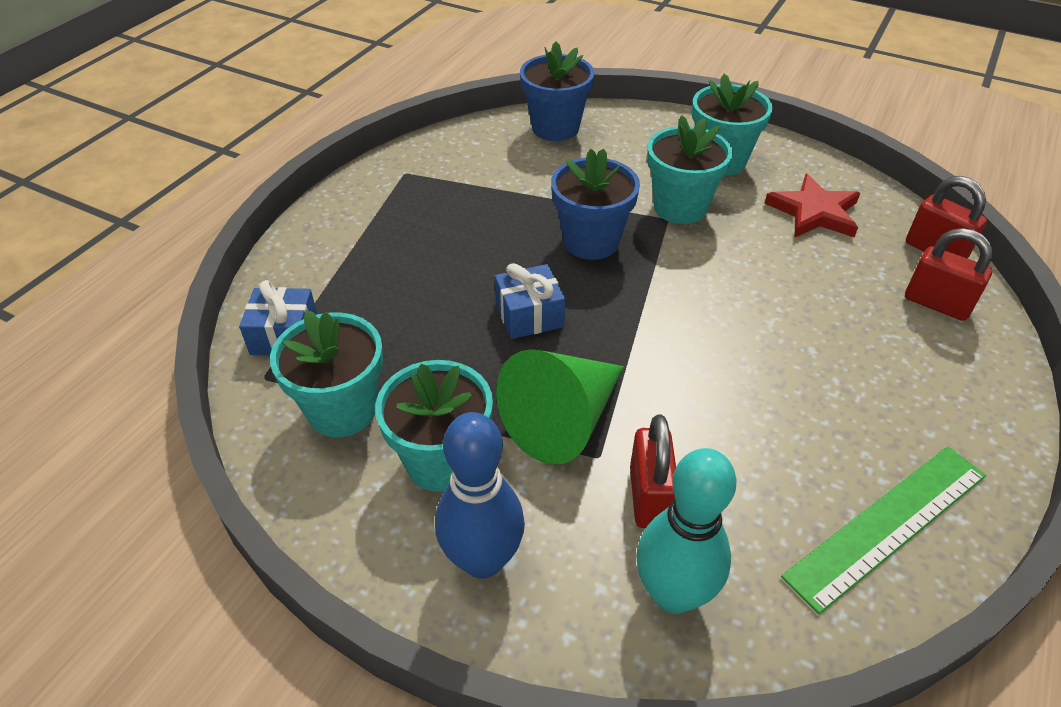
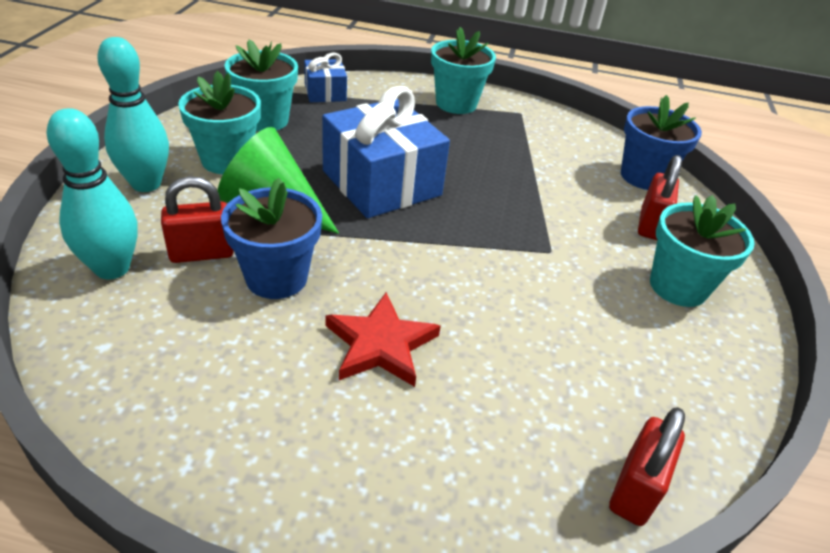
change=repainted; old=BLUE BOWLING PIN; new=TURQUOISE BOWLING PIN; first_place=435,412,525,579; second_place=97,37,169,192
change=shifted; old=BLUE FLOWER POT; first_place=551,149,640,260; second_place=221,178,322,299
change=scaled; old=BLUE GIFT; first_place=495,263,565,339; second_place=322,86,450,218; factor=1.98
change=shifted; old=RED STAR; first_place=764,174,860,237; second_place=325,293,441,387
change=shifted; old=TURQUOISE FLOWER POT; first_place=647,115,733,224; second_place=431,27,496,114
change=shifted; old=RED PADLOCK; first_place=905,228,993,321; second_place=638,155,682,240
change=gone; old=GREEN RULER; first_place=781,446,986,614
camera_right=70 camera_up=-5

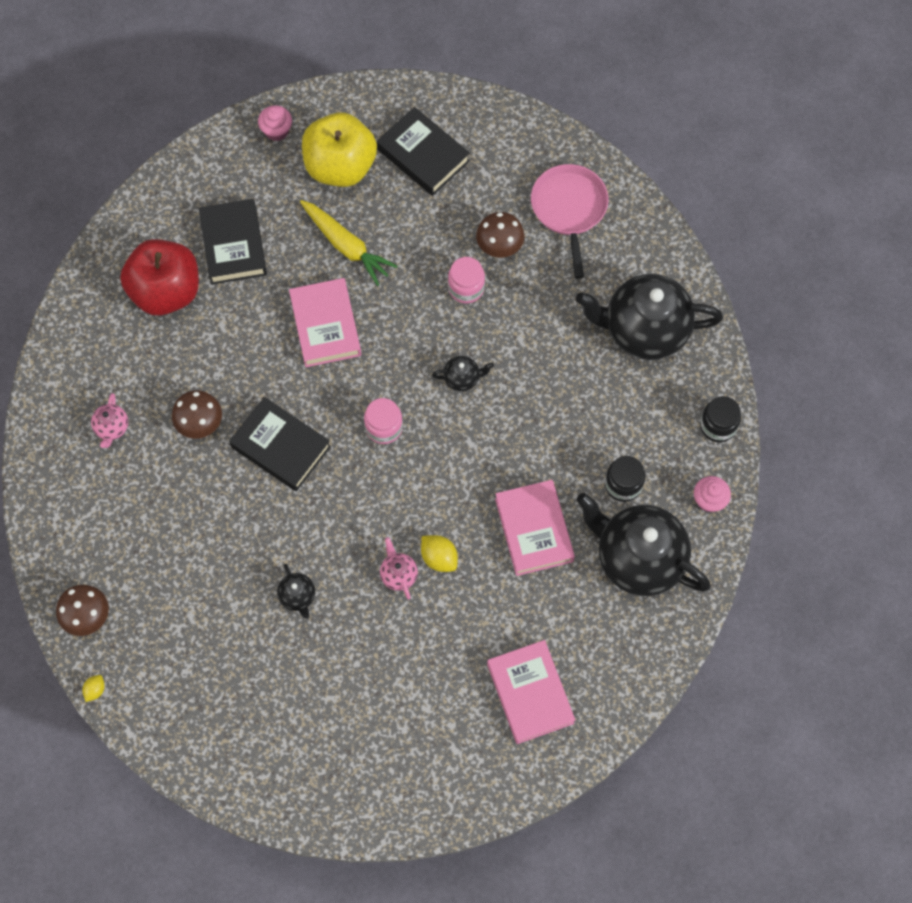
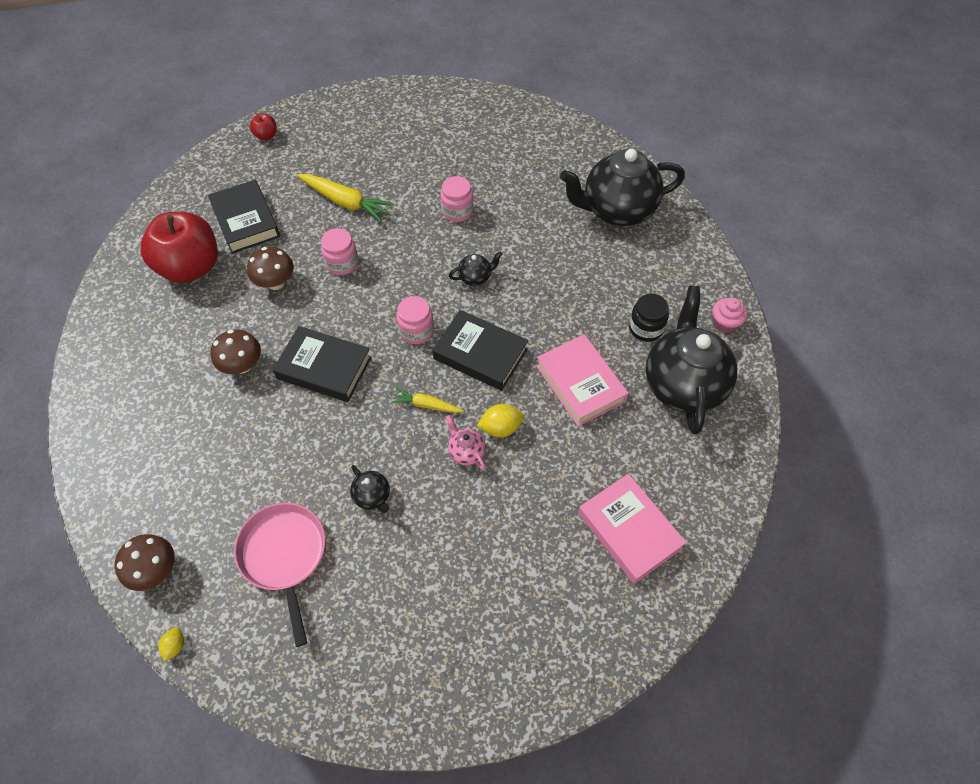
change=shifted; old=PINK PAN; first_place=531,164,608,279; second_place=234,503,325,647
change=shifted; old=BROWN MUSHROOM; first_place=476,212,524,258; second_place=247,247,294,290
change=swapped; old=PINK CUPCAKE; new=RED APPLE; first_place=258,105,292,141; second_place=250,114,277,140
change=swapped; old=PINK BOOK; new=PINK JAR; first_place=289,278,361,367; second_place=321,228,358,275
change=new; new=YELLOW CARROT; second_place=391,388,464,413
change=shifted; old=BLACK BOOK; first_place=377,107,470,196; second_place=432,310,528,391
change=rotated; old=YELLOW LEMON; first_place=421,535,458,572; second_place=477,404,524,437; degrees=-45
change=rotated; old=BLACK TEAPOT; first_place=576,493,711,596; second_place=646,286,737,435; degrees=75
change=gone; old=PINK TEAPOT; first_place=91,393,128,448
change=gone; old=YELLOW APPLE; first_place=302,112,377,187
change=gone; old=BLACK JAR; first_place=700,396,741,442
camera_right=-15 camera_up=-10

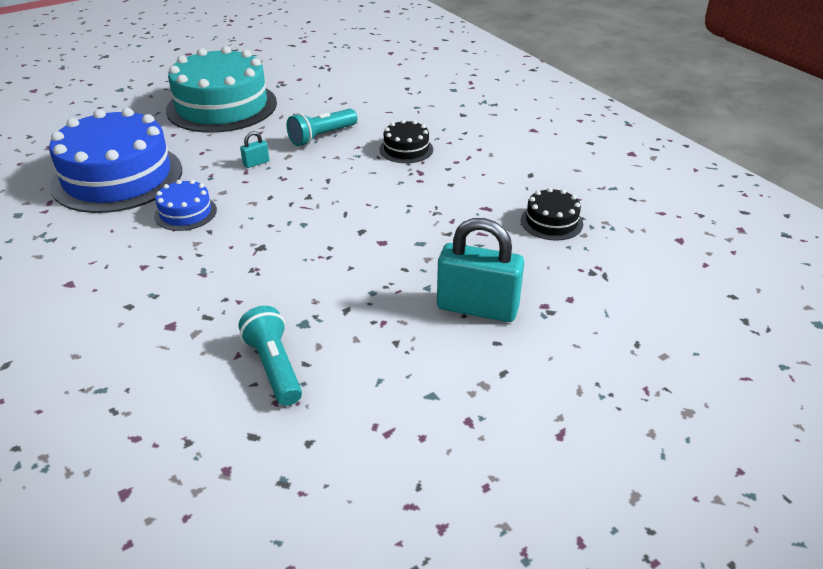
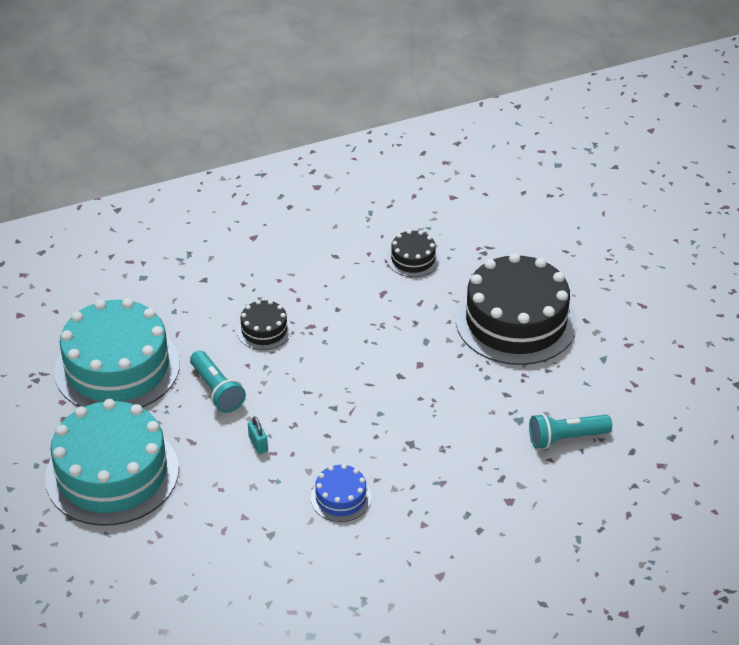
change=new; new=TURQUOISE CAKE; second_place=54,298,180,408
change=swapped; old=TURQUOISE PADLOCK; new=BLACK CAKE; first_place=437,218,524,322; second_place=456,253,577,365
change=gone; old=BLUE CAKE; first_place=49,108,182,213
camera_right=-80 camera_up=5

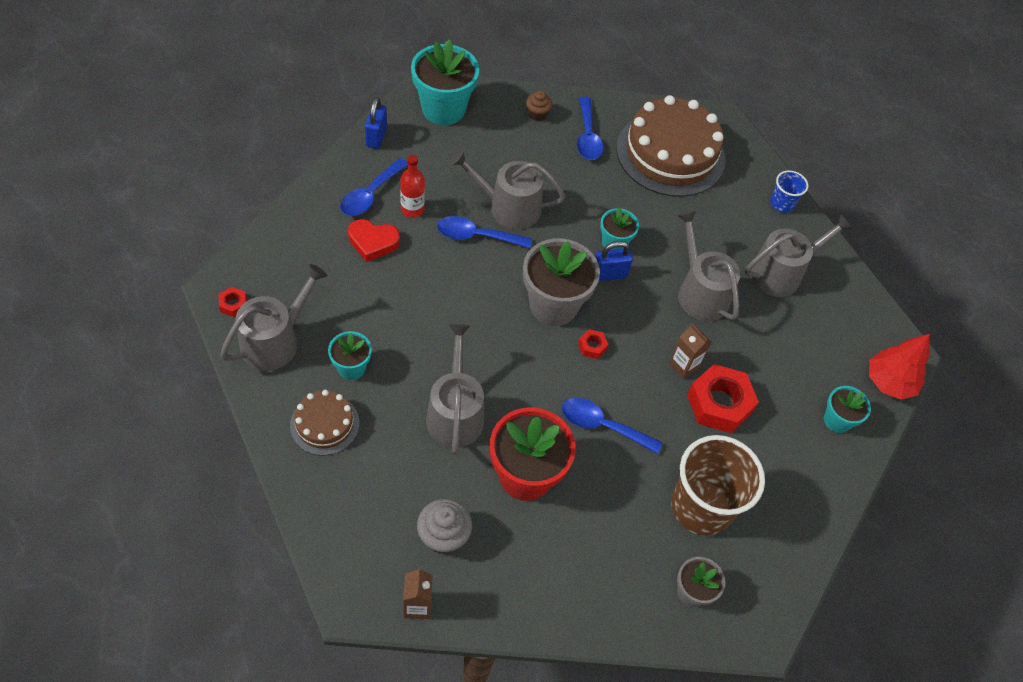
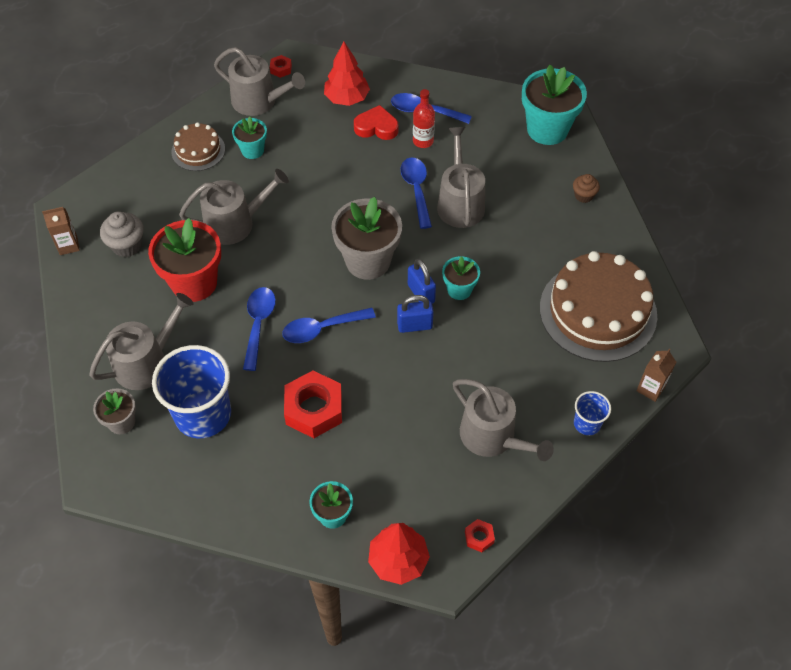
change=shifted; old=GREY WATERING CAN; first_place=678,211,740,321; second_place=89,293,194,390
change=repainted; old=BROWN CUP; new=BLUE CUP; first_place=671,435,765,536; second_place=152,345,231,438
change=shifted; old=BLUE SPOON; first_place=577,96,603,160; second_place=282,308,376,343
change=new; new=RED TREE; second_place=324,42,370,106
change=rotated; old=RED HEART; first_place=348,219,400,262; second_place=354,105,398,140; degrees=105
change=shifted; old=BLUE PADLOCK; first_place=365,97,387,149; second_place=397,295,434,333
change=shifted; old=RED NUT; first_place=578,329,609,359; second_place=465,519,495,552
change=shifted; old=BROWN CARTON; first_place=669,323,712,379; second_place=637,349,676,402
camera_right=80 camera_up=0

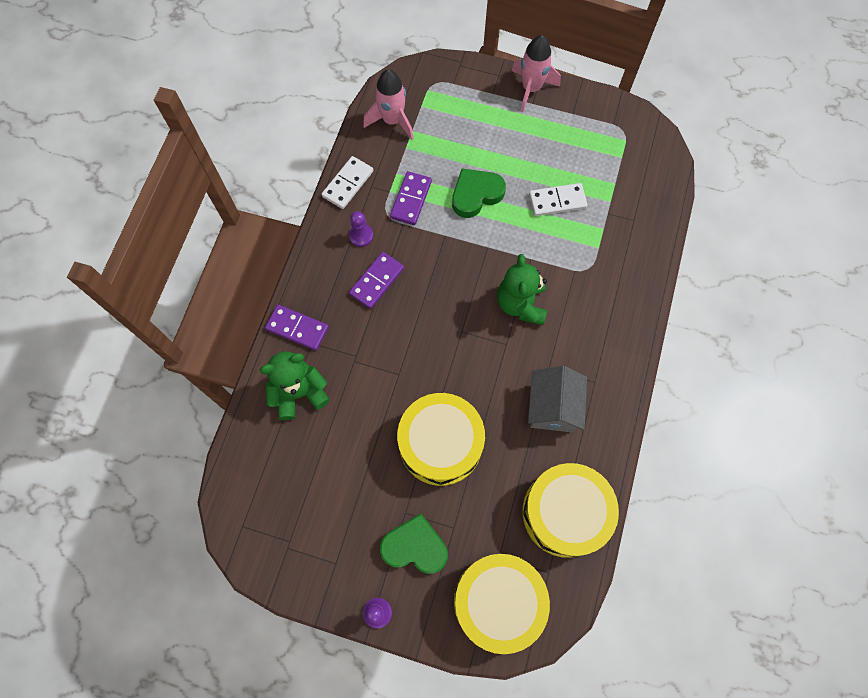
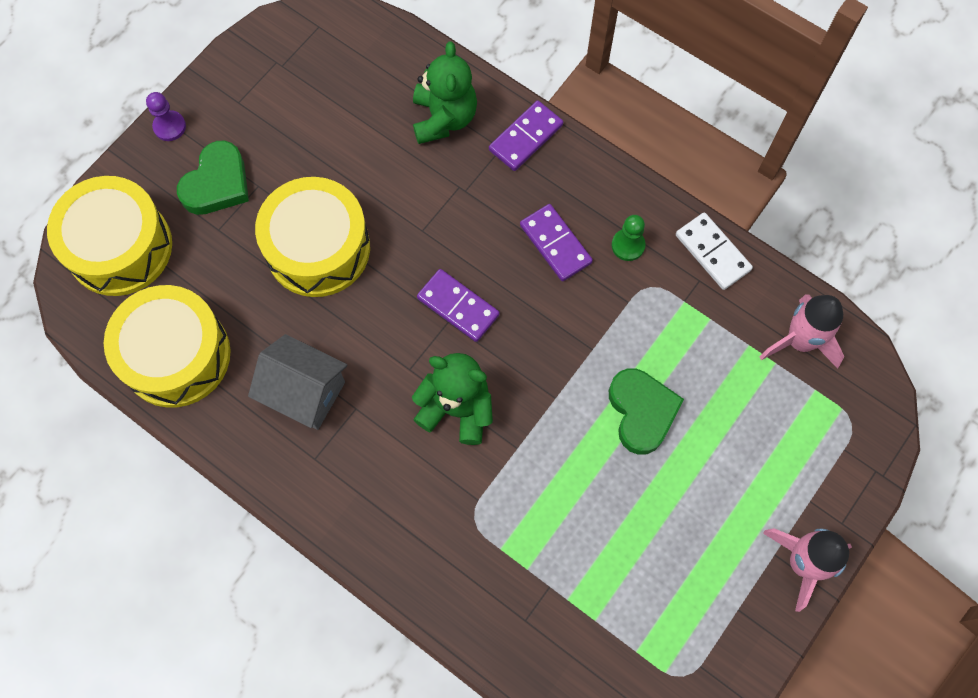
change=shifted; old=PURPLE DOMINO; first_place=390,171,432,225; second_place=417,269,500,342
change=repainted; old=PURPLE PAWN; new=GREEN PAWN; first_place=349,211,373,247; second_place=612,215,646,261
change=gone; old=WHITE DOMINO; first_place=529,183,588,216
camera_right=110 camera_up=0

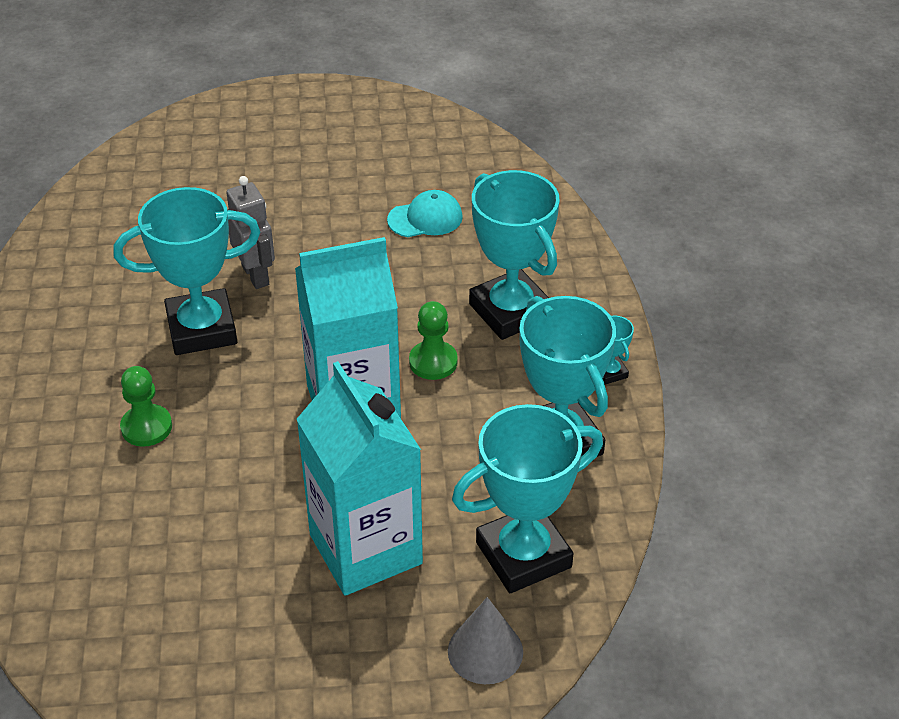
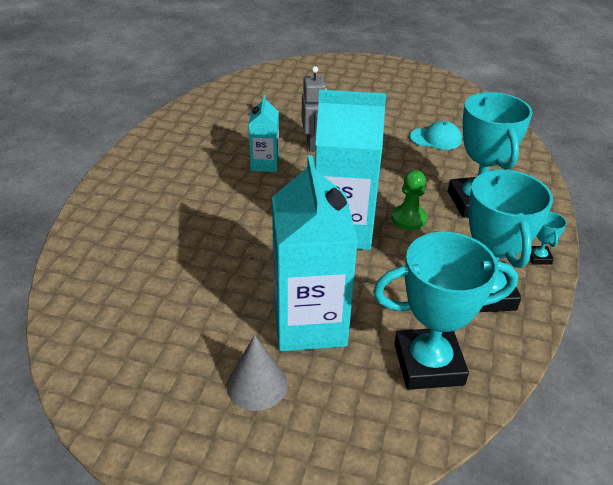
change=shifted; old=GREY CONE; first_place=448,597,523,684; second_place=227,335,288,411
change=swapped; old=TURQUOISE TROPHY; new=TURQUOISE CARTON; first_place=113,187,260,355; second_place=249,95,279,172
change=gone; old=GREEN PAWN; first_place=120,366,172,447
camera_right=20 camera_up=-5

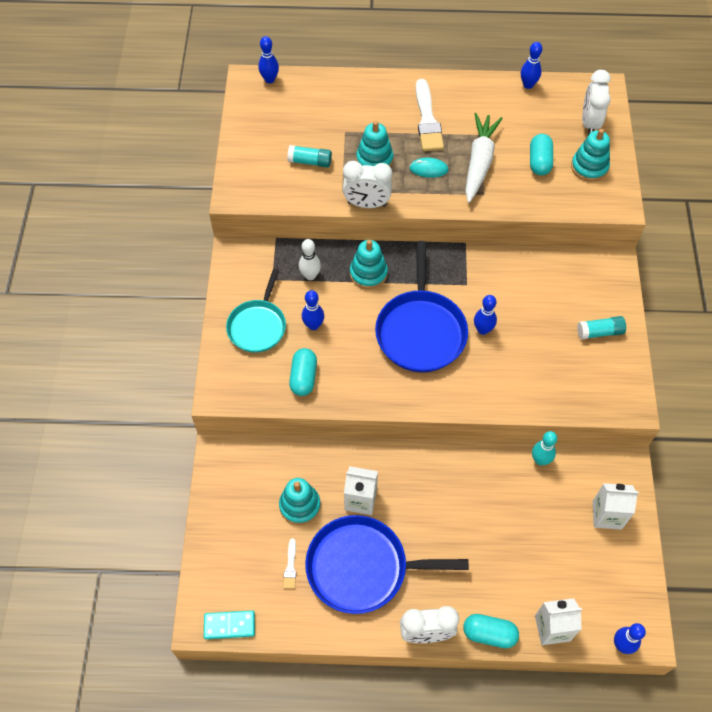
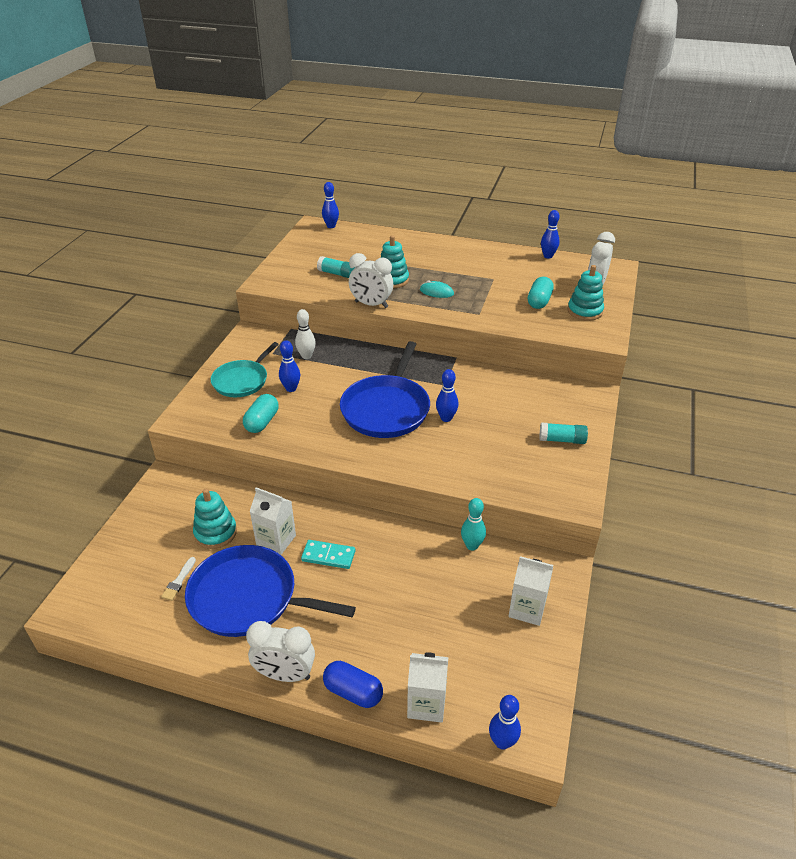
change=shifted; old=TURQUOISE DOMINO; first_place=204,610,255,639; second_place=301,540,355,569
change=repainted; old=TURQUOISE CAPSULE; new=BLUE CAPSULE; first_place=463,614,519,648; second_place=323,661,383,708
change=gone; old=TURQUOISE STACKING TOY; first_place=350,240,388,289
change=gone; old=WHITE BRUSH; first_place=416,79,444,151
change=gone; old=WHITE CARROT; first_place=465,113,503,203
camera_right=15 camera_up=-20

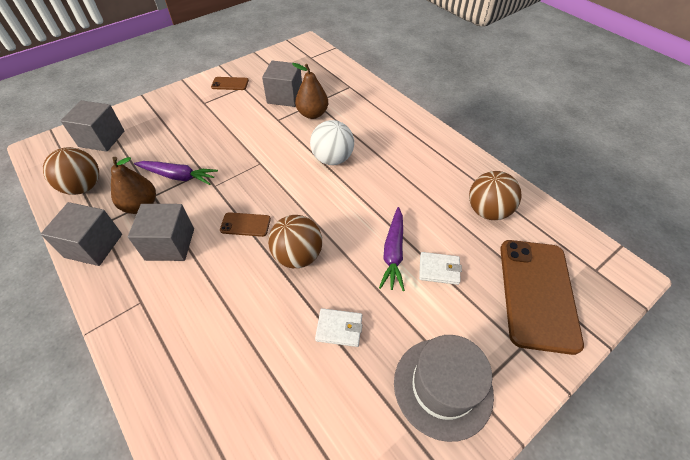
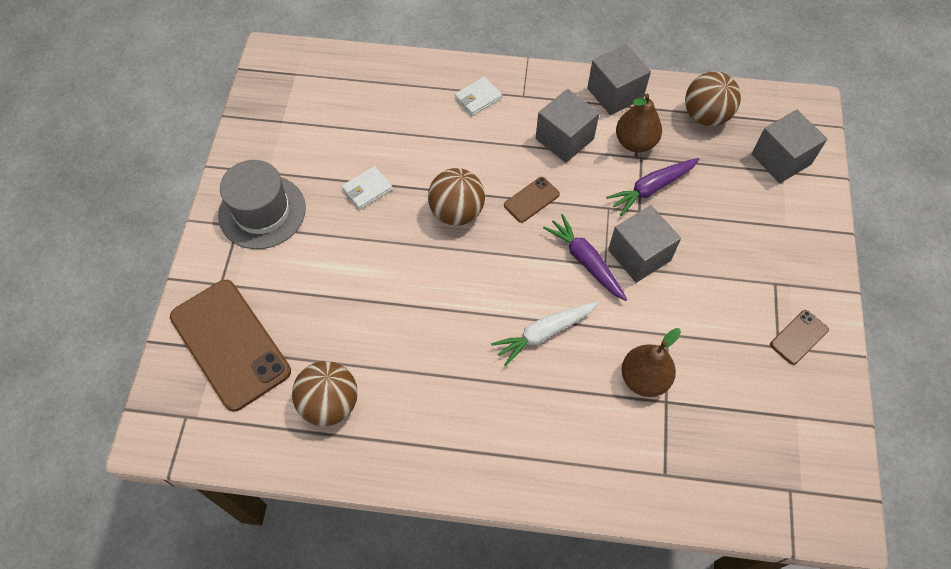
change=shifted; old=WHITE WALLET; first_place=419,252,462,285; second_place=455,77,502,116
change=swapped; old=WHITE BALL; new=WHITE CARROT; first_place=310,120,354,165; second_place=491,301,599,367
change=shifted; old=PURPLE CARROT; first_place=379,207,405,291; second_place=543,214,627,301
change=shifted; old=GREY CUBE; first_place=262,61,302,107; second_place=608,205,681,283
camera_right=135 camera_up=10

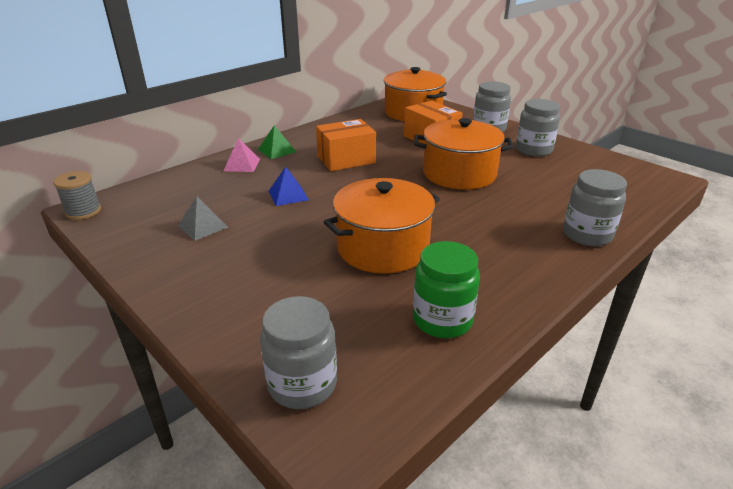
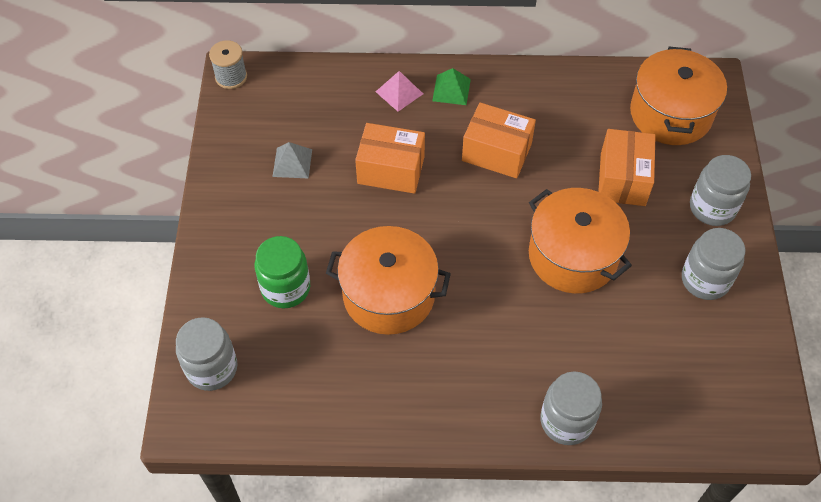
change=shifted; old=GREEN JAR; first_place=413,241,480,338; second_place=255,236,310,308
change=swapped; old=BLUE PYRAMID; new=ORANGE BOX; first_place=269,167,309,206; second_place=355,123,425,194
camera_right=45 camera_up=25

